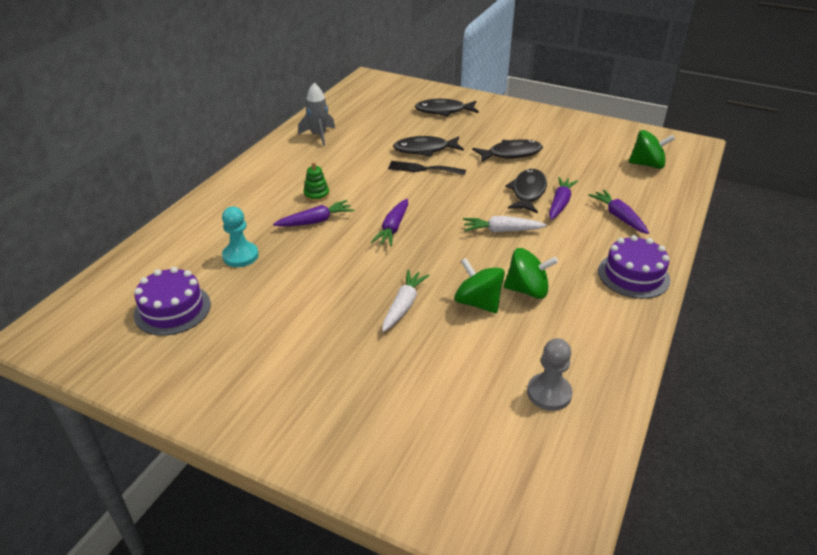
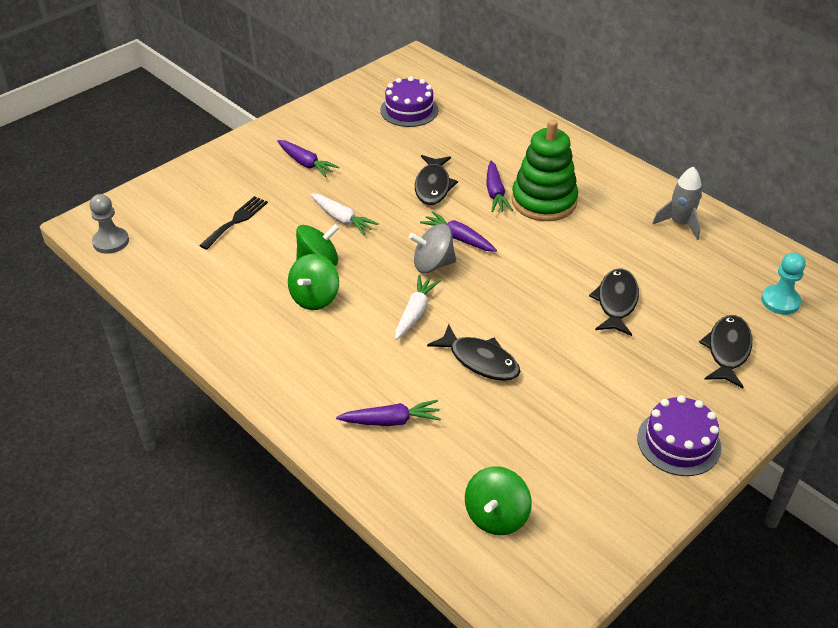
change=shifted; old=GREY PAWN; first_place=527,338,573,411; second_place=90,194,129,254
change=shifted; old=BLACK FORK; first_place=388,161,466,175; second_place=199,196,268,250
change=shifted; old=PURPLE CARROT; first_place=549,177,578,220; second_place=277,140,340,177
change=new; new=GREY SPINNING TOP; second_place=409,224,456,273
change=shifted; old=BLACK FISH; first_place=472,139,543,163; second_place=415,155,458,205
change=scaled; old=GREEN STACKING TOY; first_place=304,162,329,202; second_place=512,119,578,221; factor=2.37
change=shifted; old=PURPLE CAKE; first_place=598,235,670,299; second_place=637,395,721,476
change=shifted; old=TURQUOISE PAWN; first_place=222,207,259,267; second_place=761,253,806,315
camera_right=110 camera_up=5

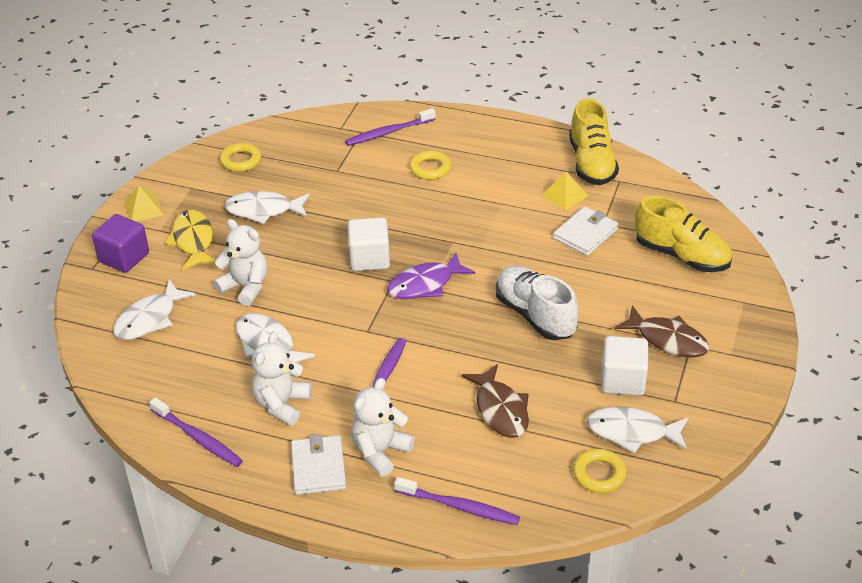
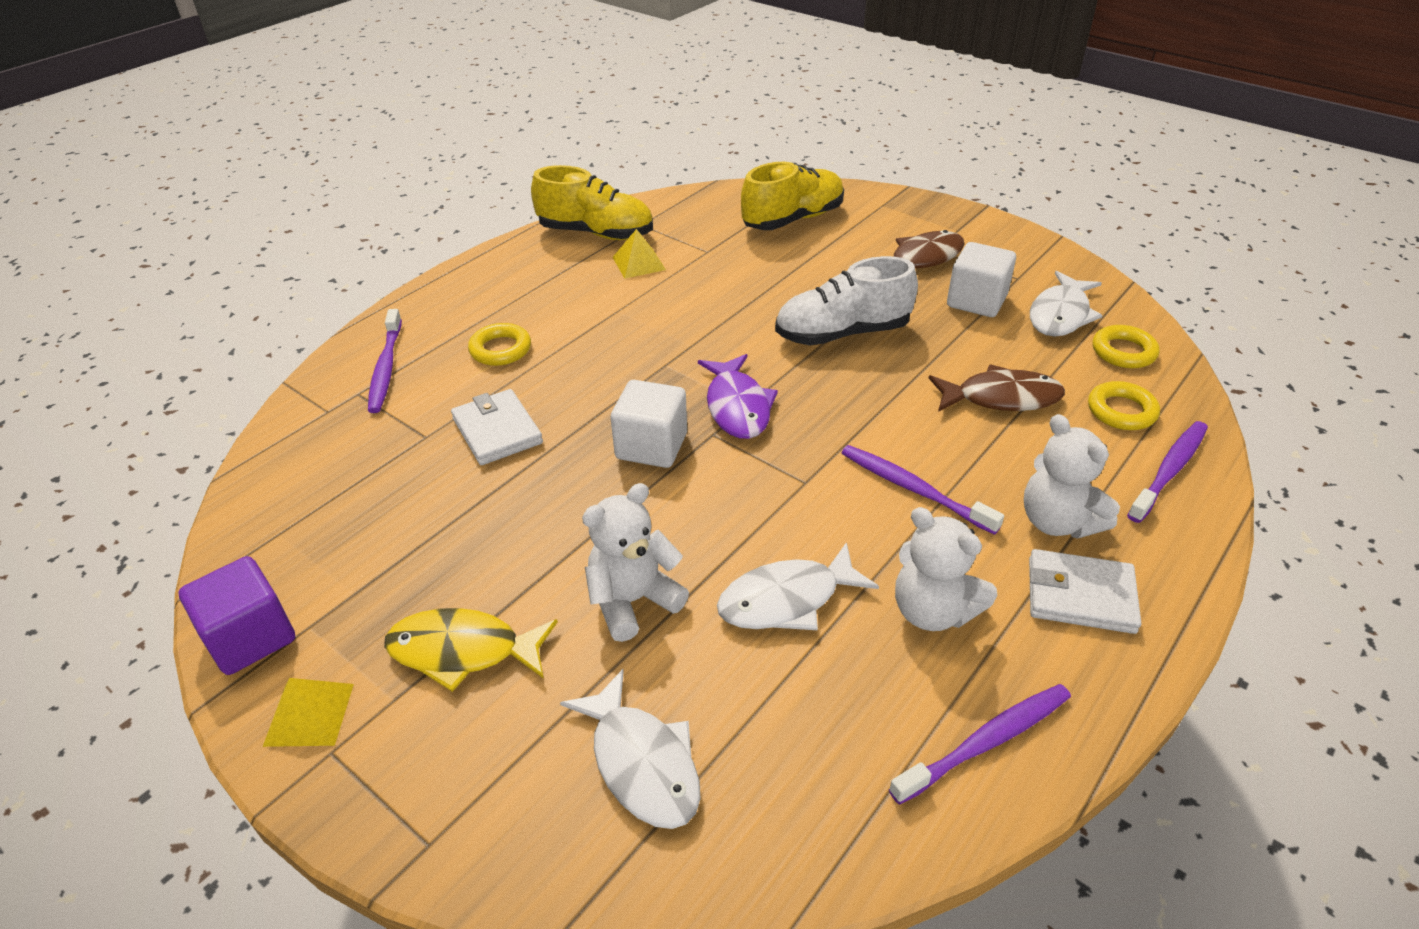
change=shifted; old=PURPLE CUBE; first_place=92,214,149,273; second_place=178,556,295,675
change=shifted; old=WHITE WALLET; first_place=553,206,619,256; second_place=451,389,543,465
change=shifted; old=YELLOW RING; first_place=220,143,261,172; second_place=1088,381,1160,430
change=gone; old=WHITE FISH; first_place=224,191,310,224
camera_right=-70 camera_up=0

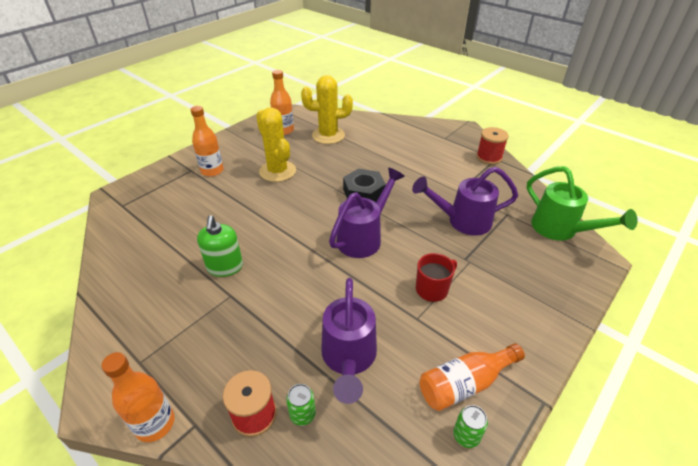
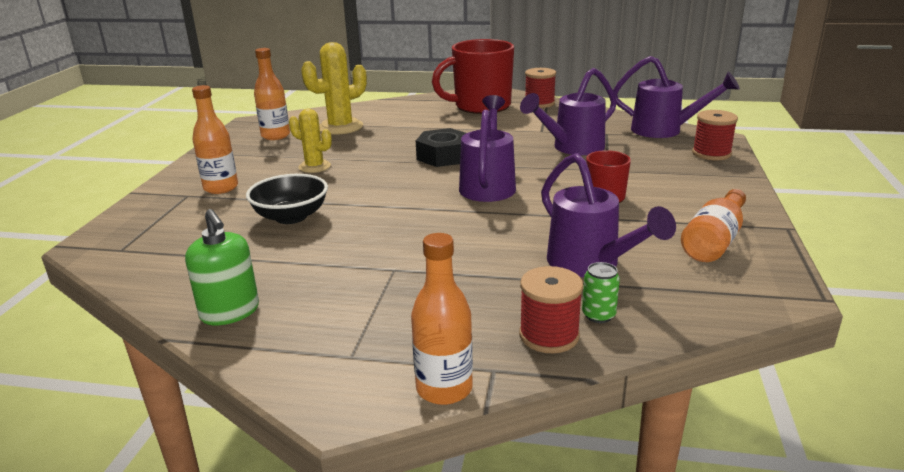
change=shifted; old=GREEN SOAP DISPENSER; first_place=197,216,243,277; second_place=185,209,259,325
change=new; new=BLACK BOWL; second_place=246,174,328,224
change=scaled; old=YELLOW CACTUS; first_place=256,107,296,182; second_place=289,109,332,173; factor=0.62
change=new; new=RED MUG; second_place=432,39,514,114
change=repainted; old=GREEN WATERING CAN; new=PURPLE WATERING CAN; first_place=527,166,638,241; second_place=613,56,740,138
change=new; new=RED SPOOL; second_place=692,110,738,160
change=gone; old=GREEN CAN; first_place=453,405,488,448
camera_right=-30 camera_up=-15

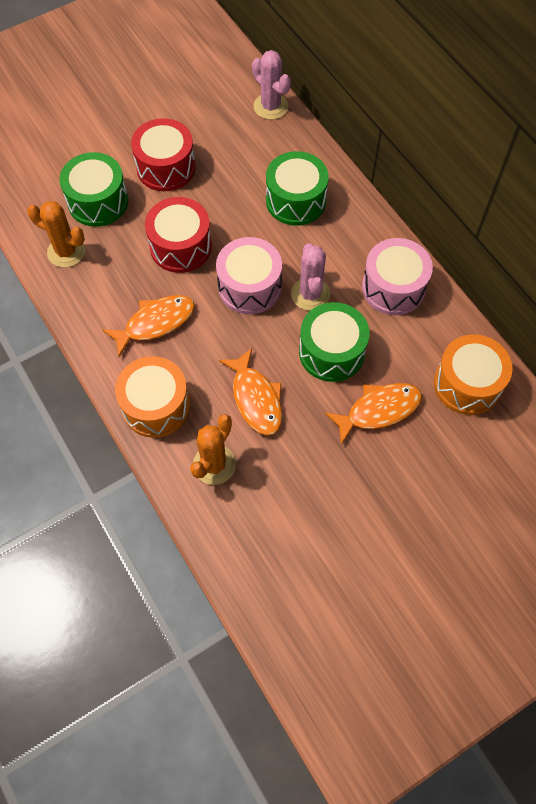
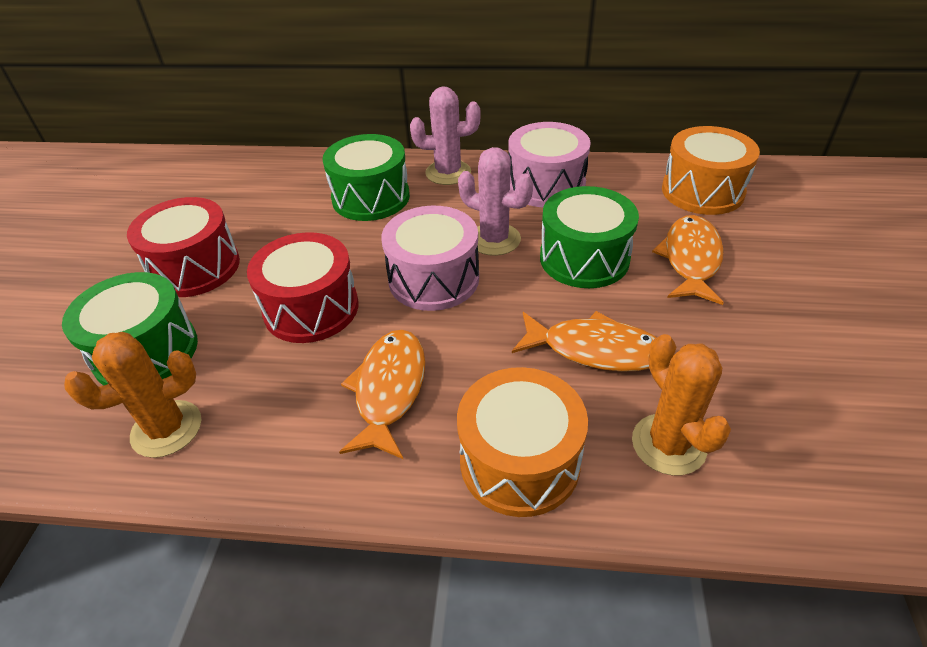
change=shifted; old=PINK CACTUS; first_place=252,50,291,120; second_place=410,86,481,185
camera_right=-50 camera_up=-20

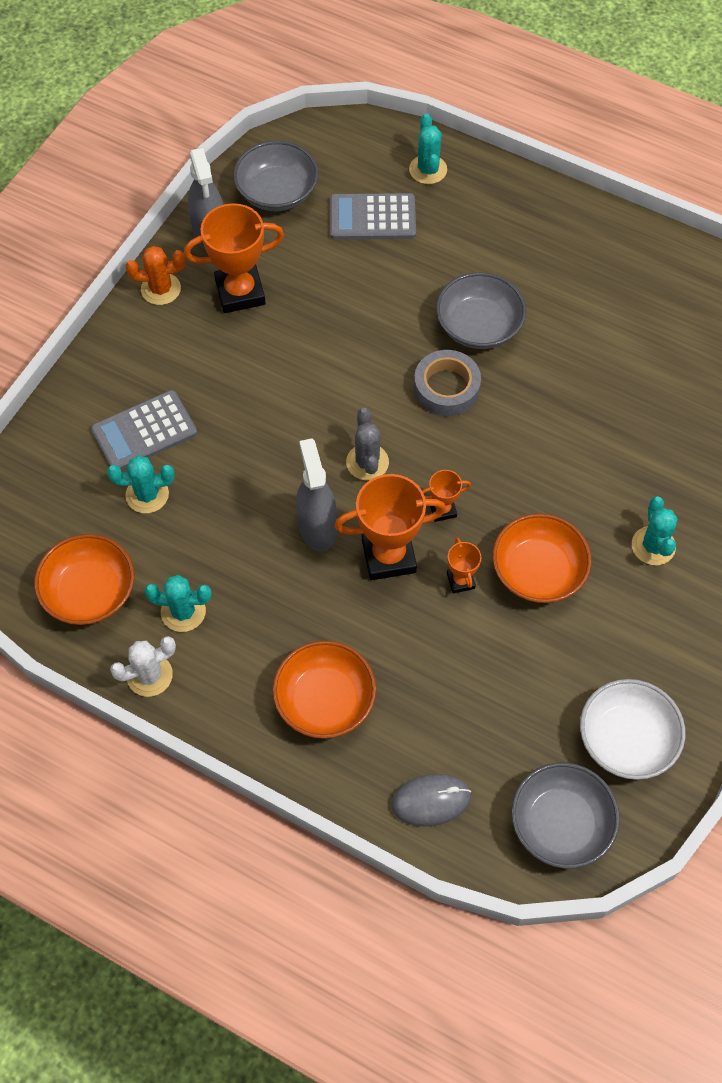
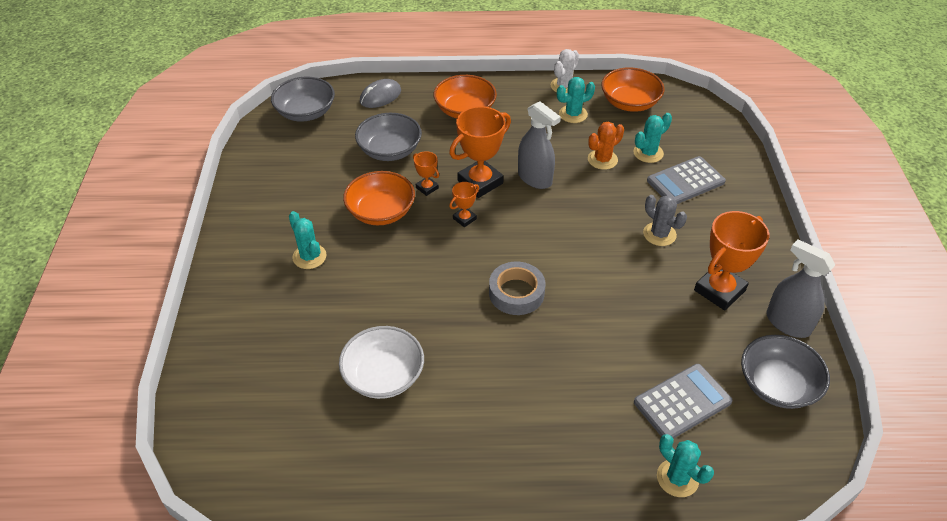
change=shifted; old=WHITE BOWL; first_place=580,679,685,780; second_place=339,326,424,399
change=shifted; old=GREY BOWL; first_place=436,272,526,349; second_place=355,113,422,161
change=shifted; old=ORANGE CACTUS; first_place=126,246,185,305; second_place=588,122,624,170
change=shifted; old=GREY CACTUS; first_place=346,408,389,481; second_place=643,195,687,246
change=rotated; old=GREY CALCULATOR; first_place=91,390,197,470; second_place=647,156,726,204; degrees=-150
camera_right=150 camera_up=-15

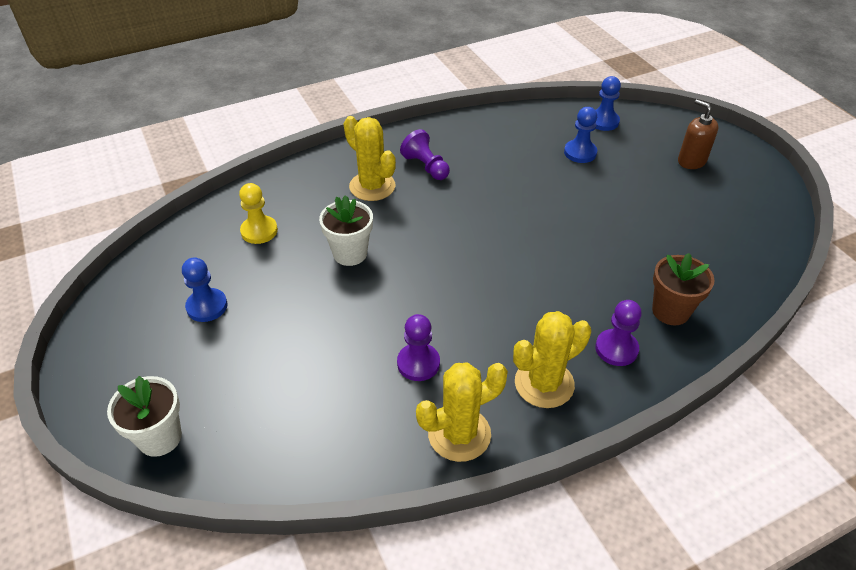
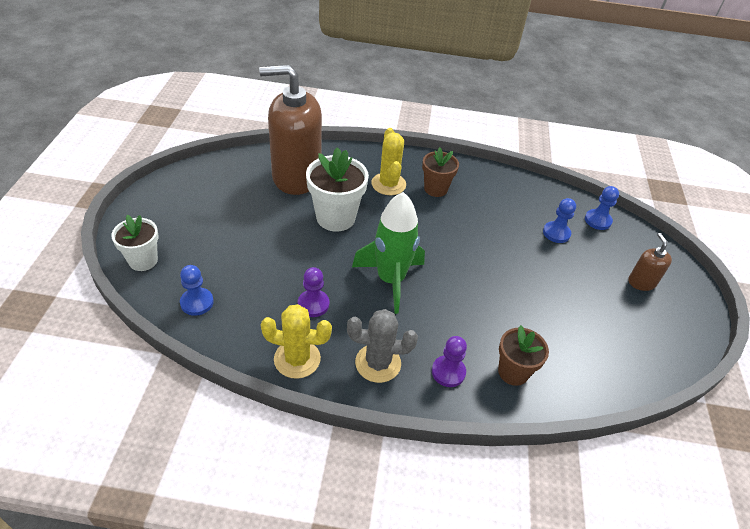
change=shifted; old=BLUE PAWN; first_place=182,257,227,322; second_place=180,265,214,316
change=swapped; old=YELLOW PAWN; new=BROWN SOAP DISPENSER; first_place=239,183,278,244; second_place=259,65,322,195
change=scaled; old=WHITE FLOWER POT; first_place=319,195,373,266; second_place=306,147,369,232; factor=1.55
change=repainted; old=YELLOW CACTUS; new=GREY CACTUS; first_place=513,311,591,408; second_place=347,309,418,383
change=new; new=GREEN ROCKET; second_place=352,192,425,314
change=swapped; old=PURPLE PAWN; new=BROWN FLOWER POT; first_place=400,129,450,180; second_place=422,147,459,197
camera_right=30 camera_up=0

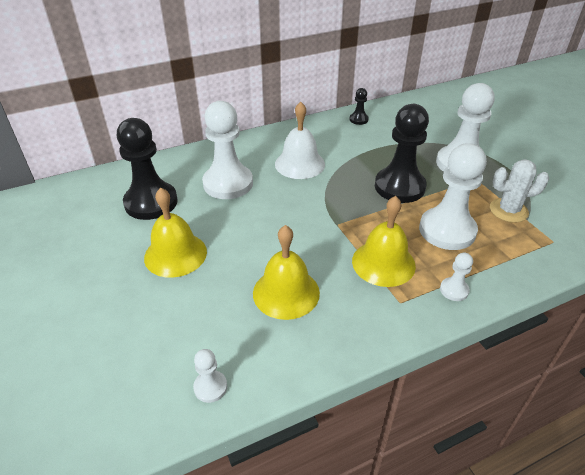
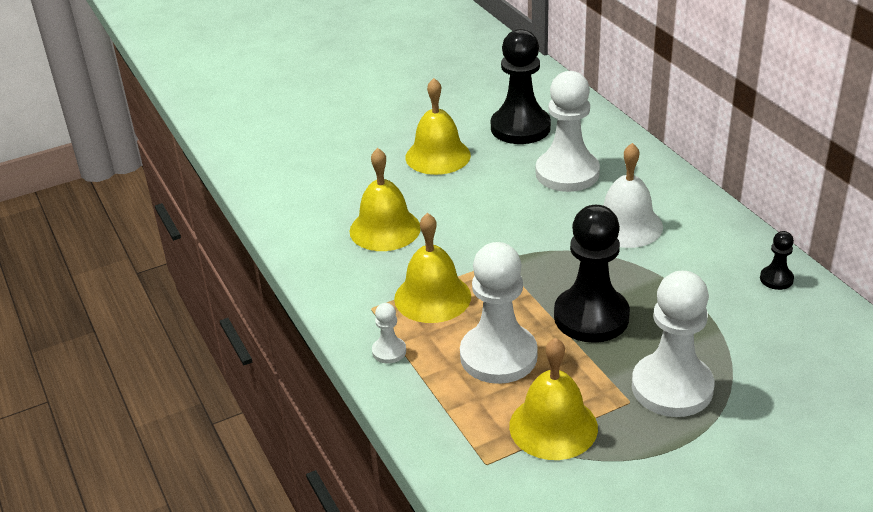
change=swapped; old=WHITE CACTUS; new=YELLOW BELL; first_place=490,159,549,223; second_place=509,338,598,460
change=gone; old=WHITE PAWN; first_place=193,349,227,403
camera_right=90 camera_up=-5

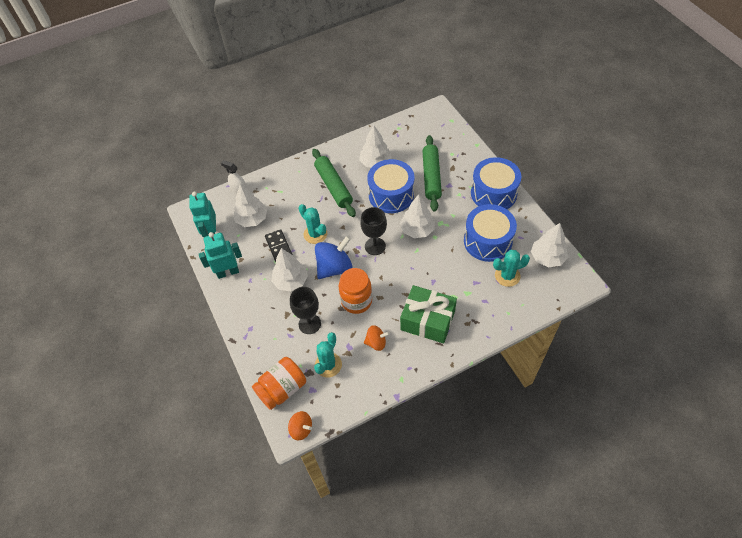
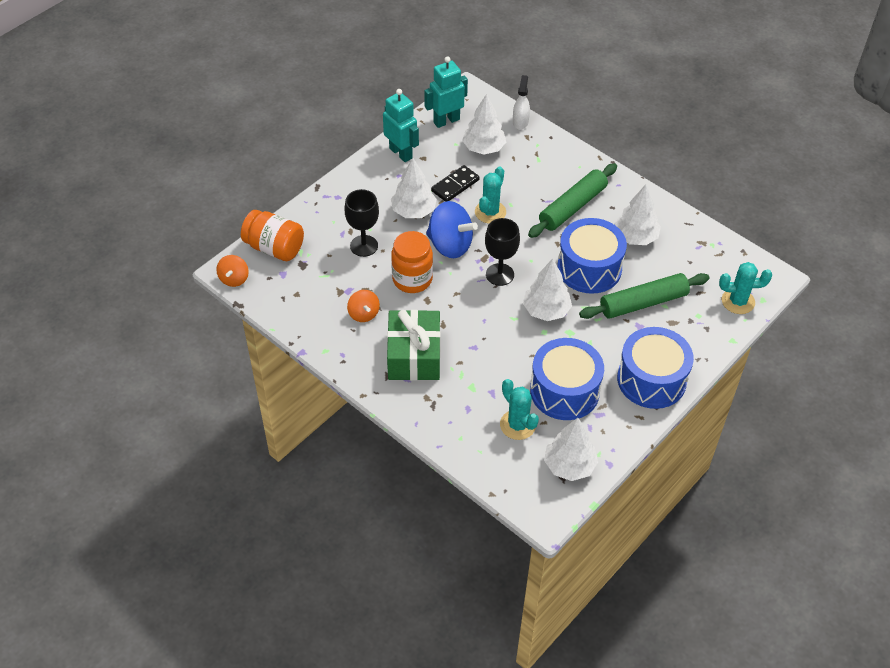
change=shifted; old=TURQUOISE CACTUS; first_place=314,332,342,377; second_place=719,262,772,314
camera_right=65 camera_up=-5

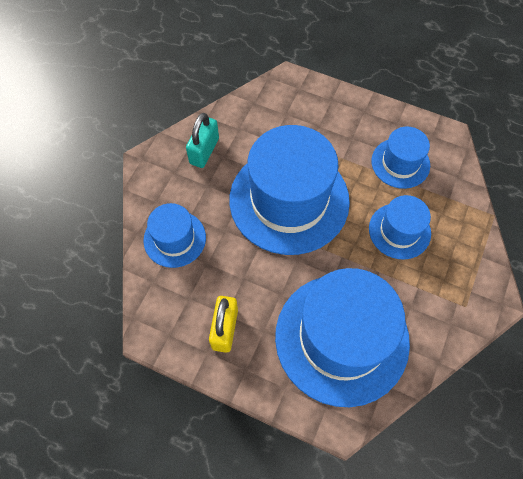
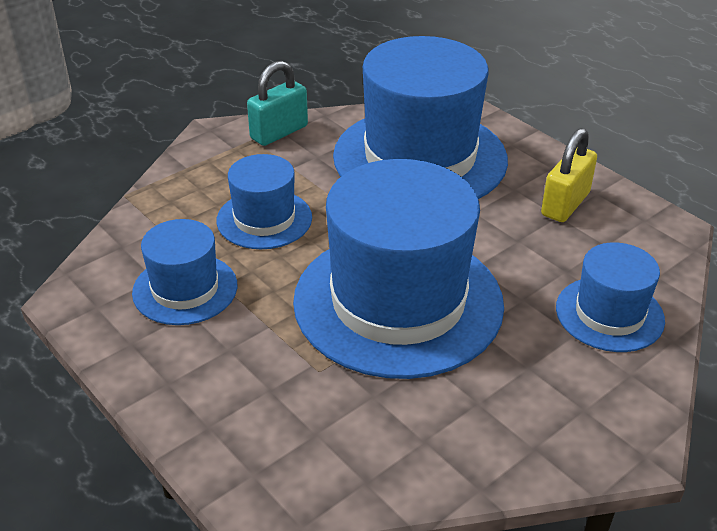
change=shifted; old=TURQUOISE PADLOCK; first_place=186,113,219,168; second_place=247,61,308,146
camera_right=-155 camera_up=-25

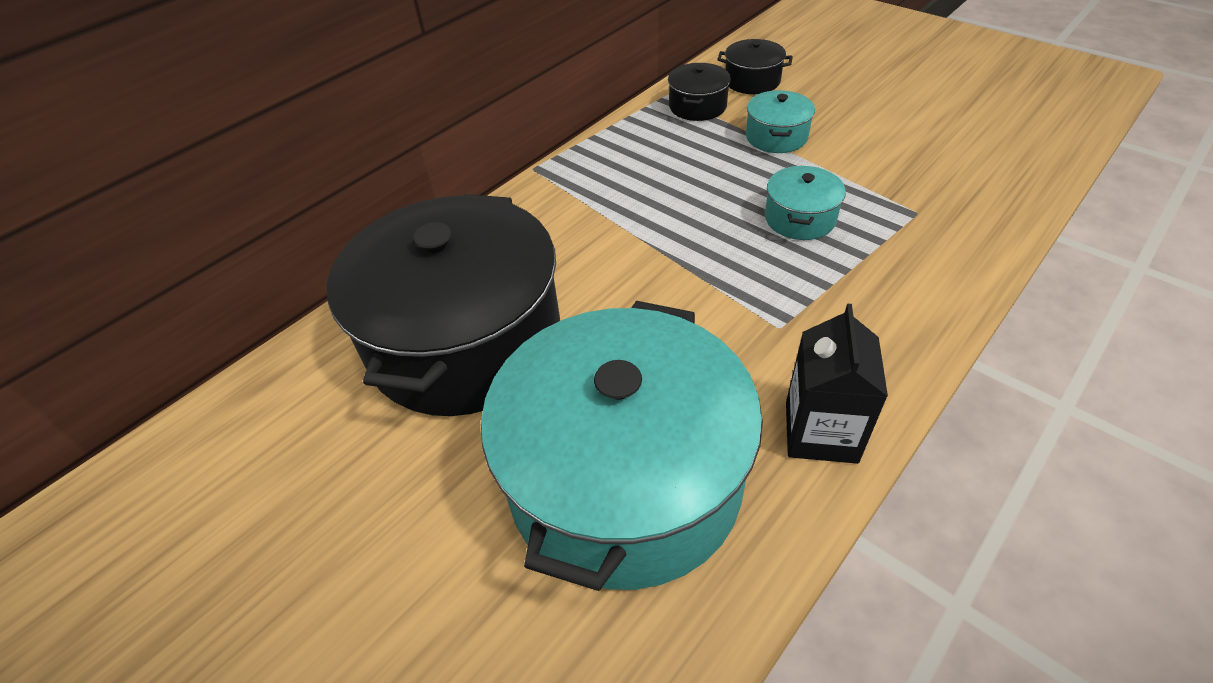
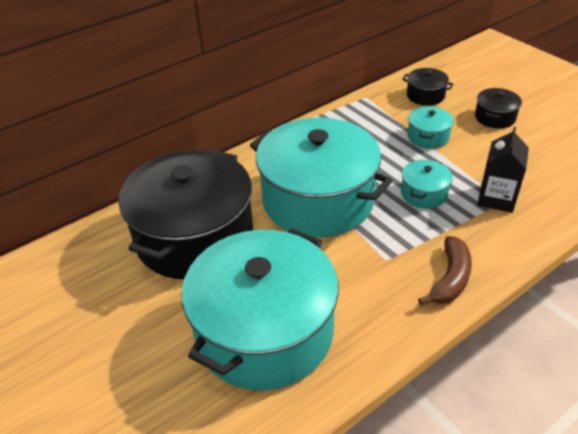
change=new; new=TURQUOISE POT; second_place=250,117,393,238
change=new; new=BROWN BANANA; second_place=418,236,472,305
change=shifted; old=BLACK POT; first_place=668,63,731,121; second_place=475,88,522,128
change=shifted; old=BLACK CARTON; first_place=786,304,888,464; second_place=477,127,529,213
camera_right=10 camera_up=-5

